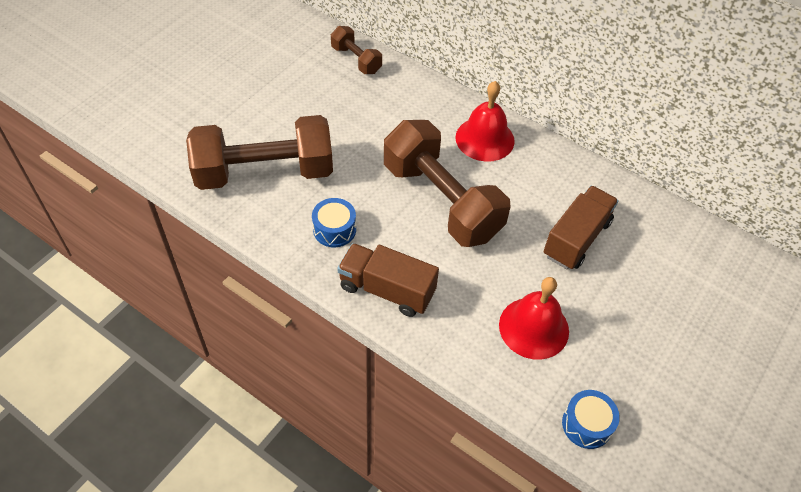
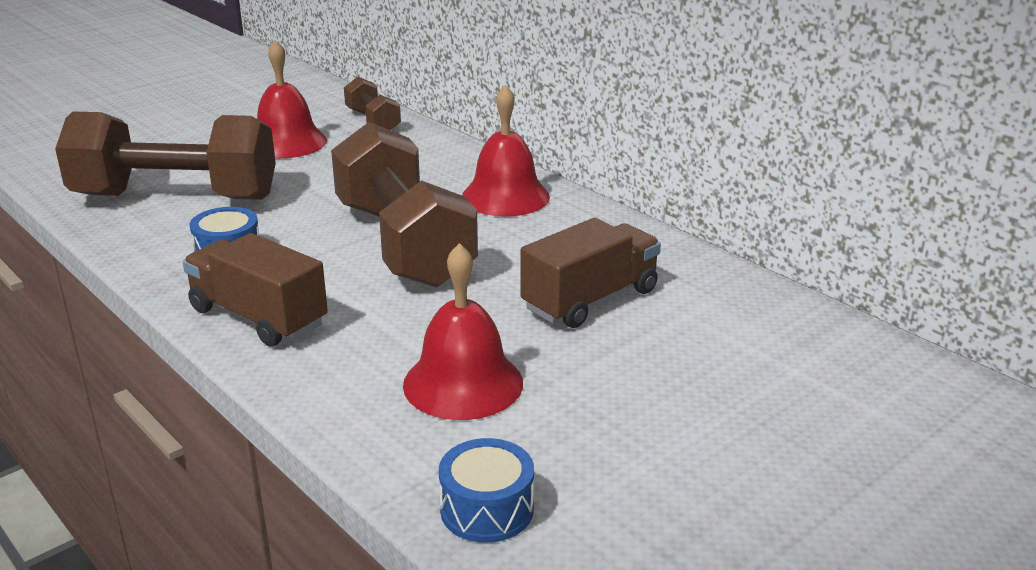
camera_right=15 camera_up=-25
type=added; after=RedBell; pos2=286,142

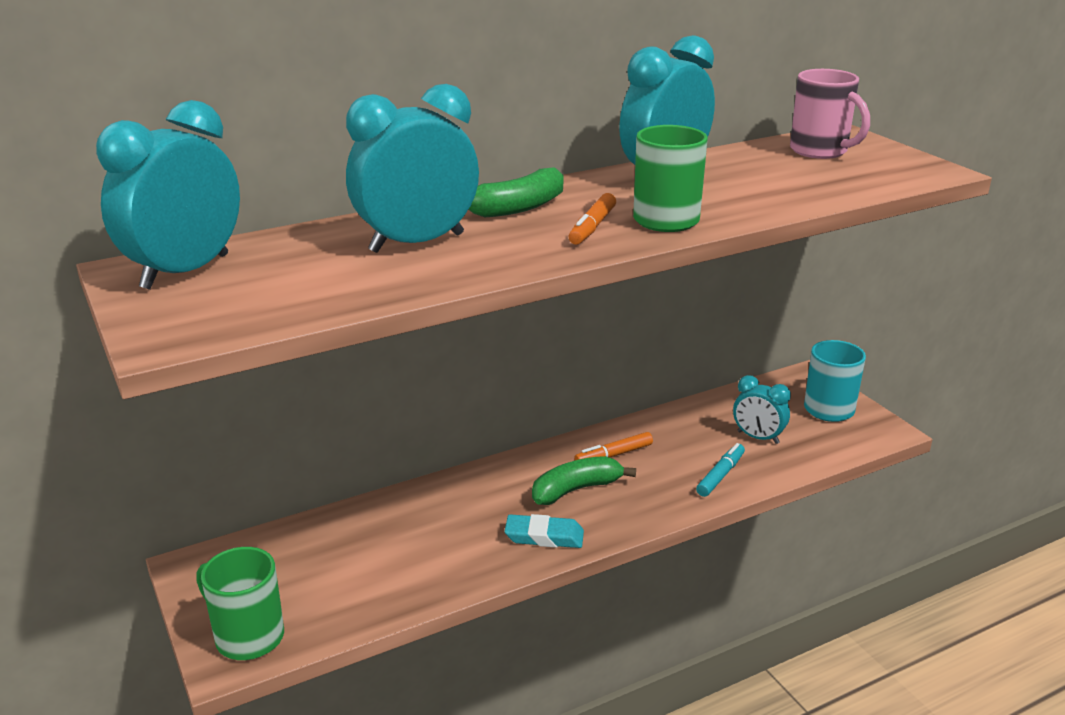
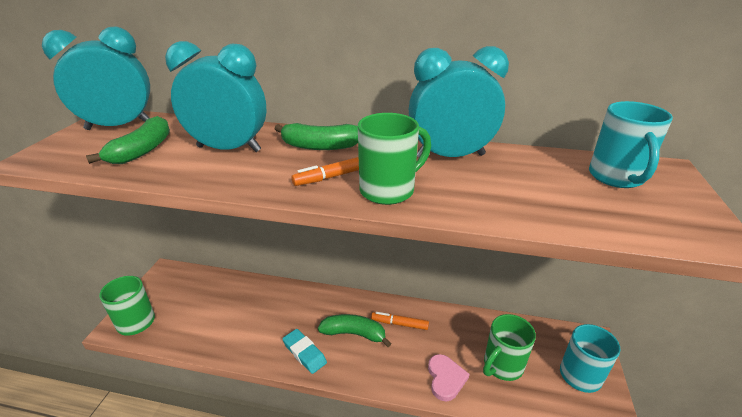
camera_right=40 camera_up=5
type=replaced; before=TurquoiseMarker; after=PinkHeart; pos1=720,475; pos2=445,378
type=replaced; before=TurquoiseClock; after=GreenMug; pos1=758,437; pos2=502,366
type=recoloured; before=PinkMug; after=TurquoiseMug; pos1=820,151; pos2=617,178
type=added; after=GreenBanana; pos2=142,150

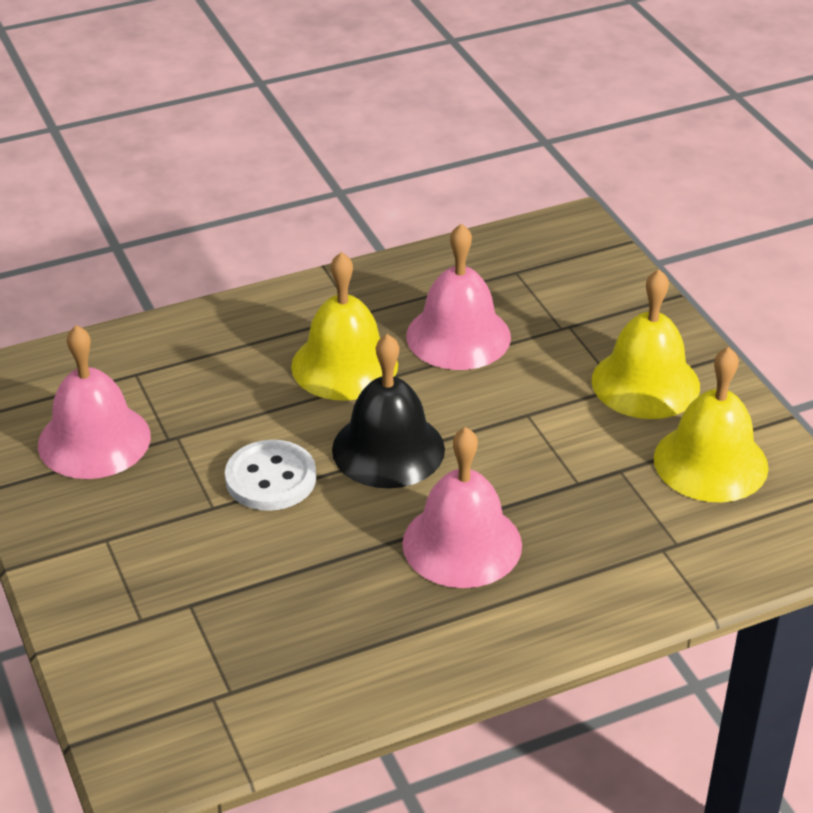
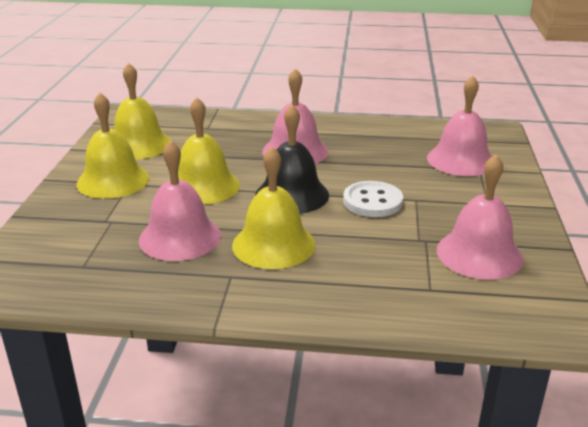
camera_right=-150 camera_up=-10
type=added; after=YellowBell; pos2=203,186
type=added; after=PinkBell; pos2=461,160

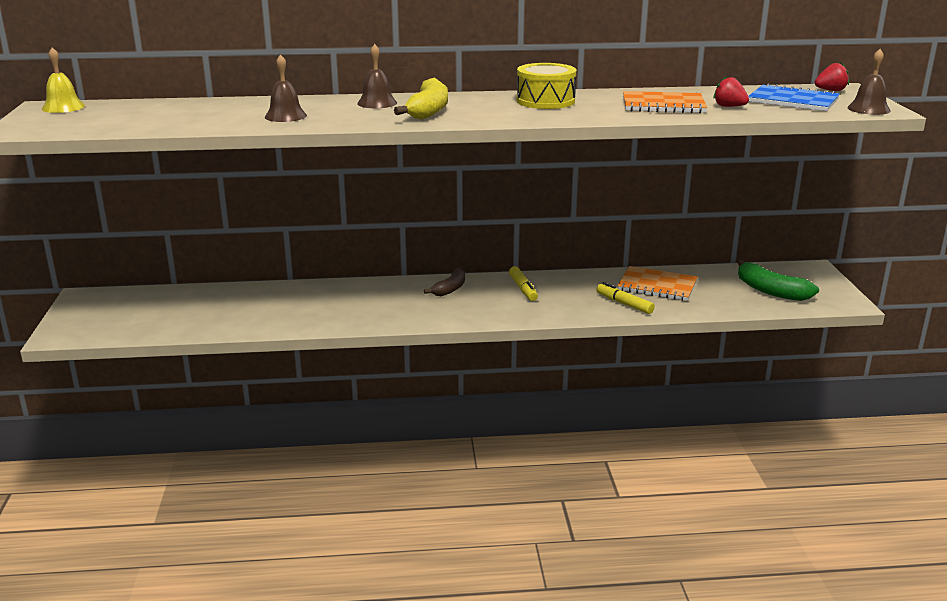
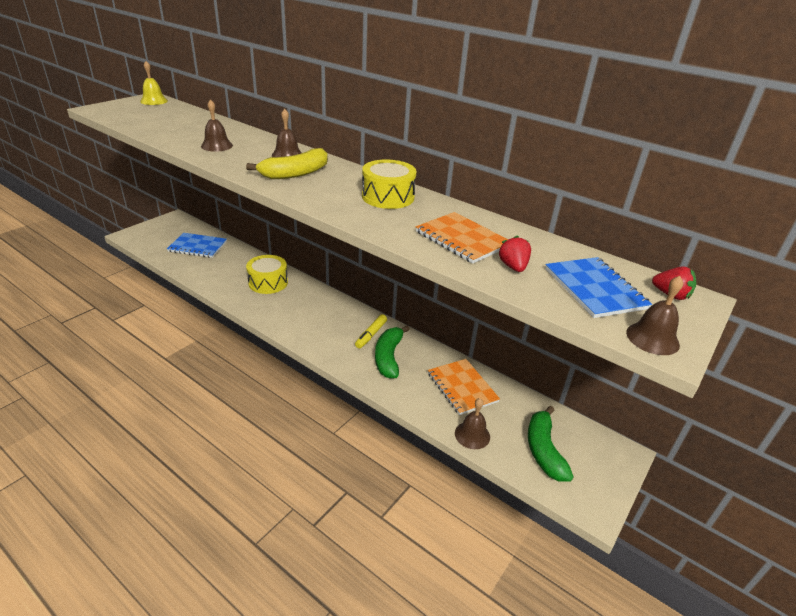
camera_right=40 camera_up=10
type=removed; before=BrownBanana; pos1=450,289
type=removed; before=YellowMarker; pos1=624,304
type=added; after=BlueNotebook; pos2=198,246
type=added; after=YellowDrum; pos2=268,282
type=added; after=GreenBanana; pos2=388,357
type=added; after=BrownBell; pos2=472,435

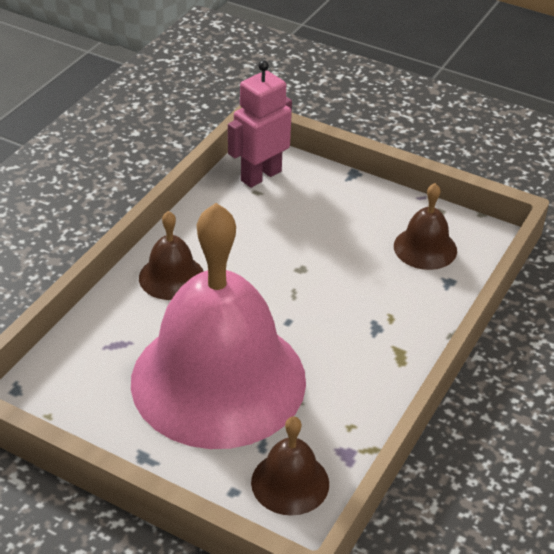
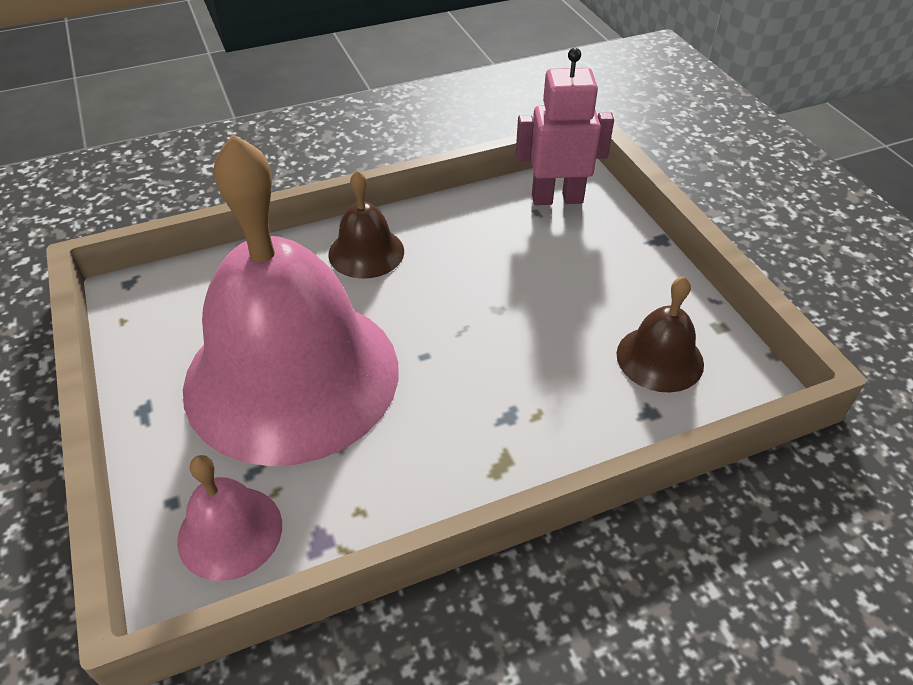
camera_right=40 camera_up=5
type=recoloured; before=BrownBell; after=PinkBell; pos1=290,482; pos2=230,532

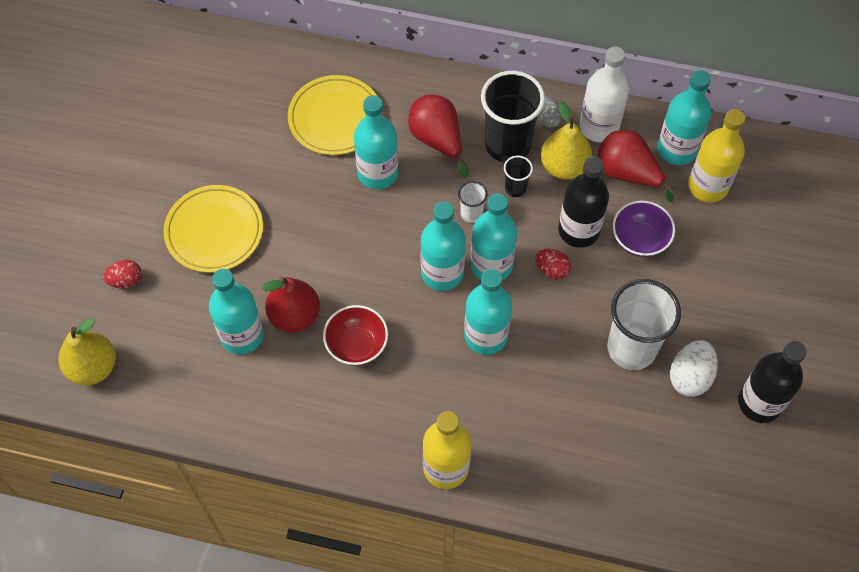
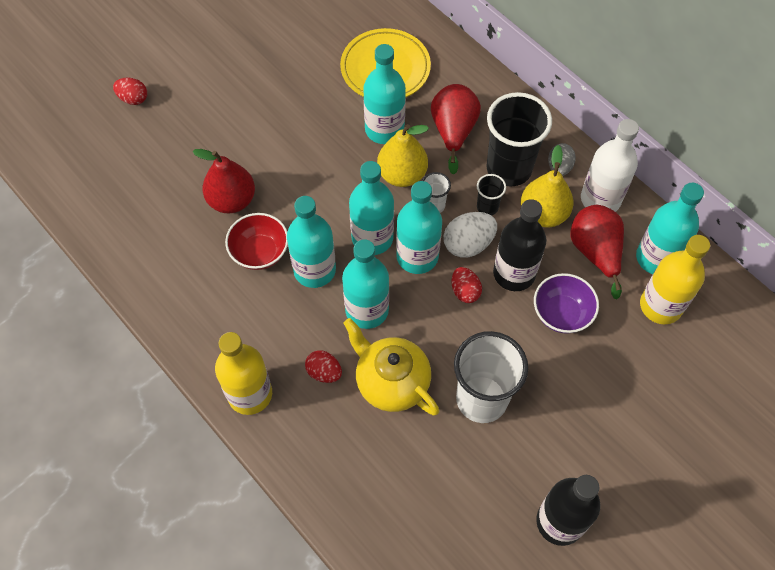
camera_right=35 camera_up=0
type=moved; before=YellowPear; pos1=93,367; pos2=402,174
type=removed; before=YellowPlate; pos1=214,231
type=moved; before=TurquoiseBottle; pos1=242,335; pos2=314,270
type=moved; before=WhiteEgg; pos1=690,377; pos2=468,244
type=added; after=RedEgg; pos2=324,372
type=added; after=YellowTeapot; pos2=391,382

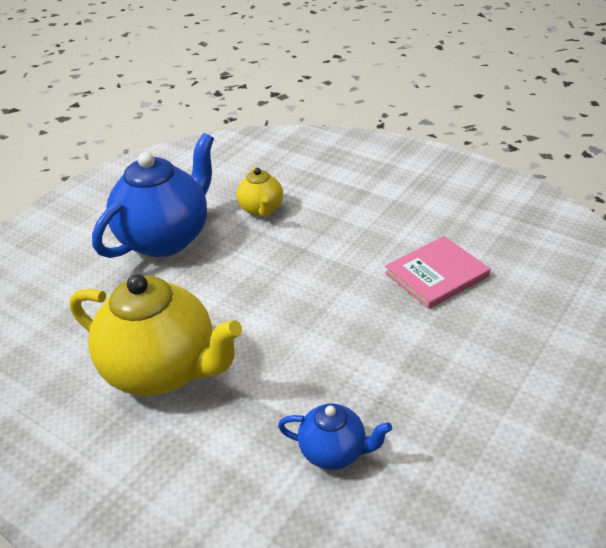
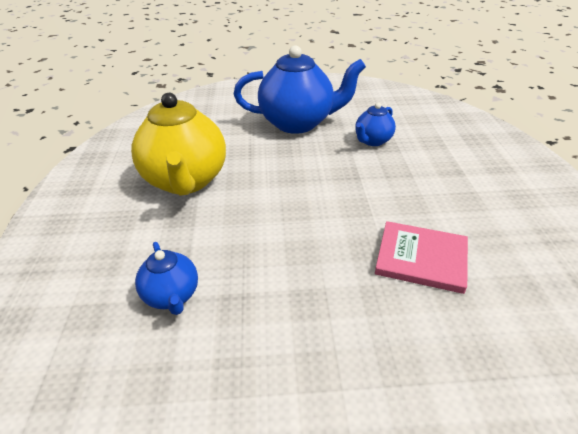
camera_right=50 camera_up=0
type=recoloured; before=YellowTeapot; after=BlueTeapot; pos1=261,210; pos2=372,141

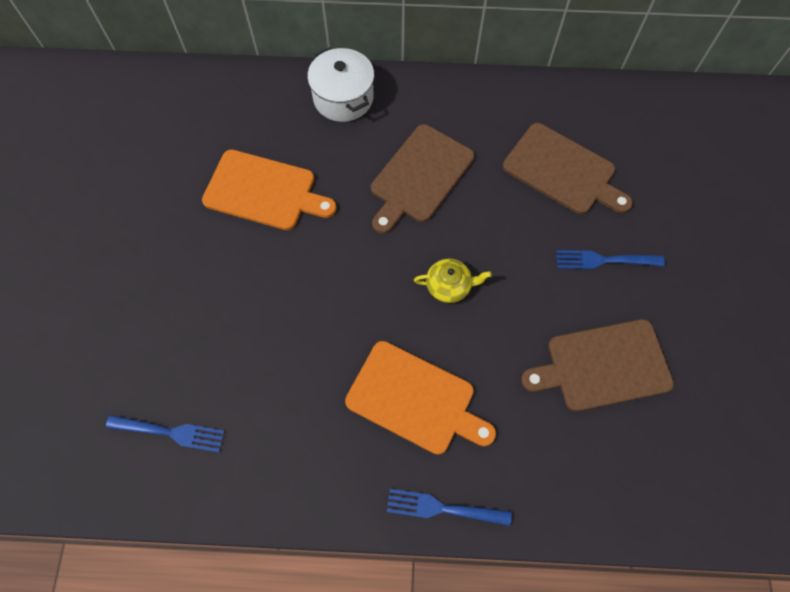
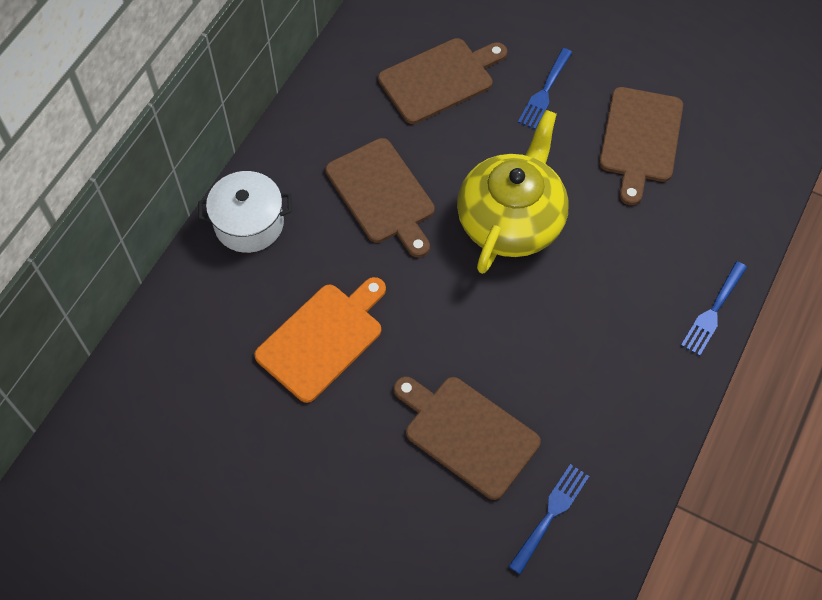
camera_right=-65 camera_up=-5
type=removed; before=OrangeCuttingBoard; pos1=415,399
type=resized; before=YellowTeapot; pos1=449,286; pos2=511,219; scale=2.34
type=added; after=BrownCuttingBoard; pos2=467,433

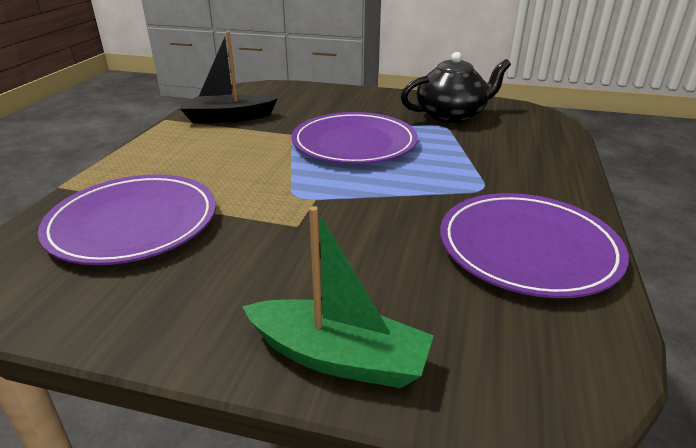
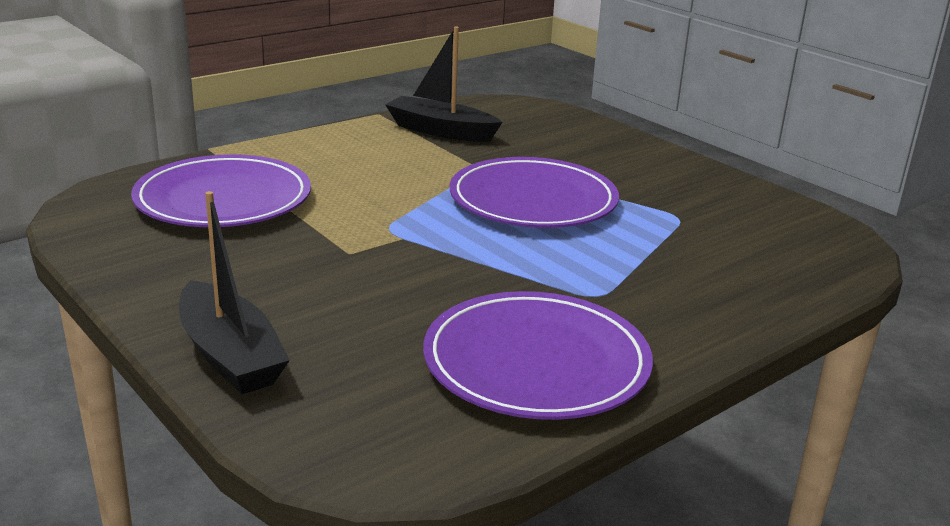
camera_right=35 camera_up=-5
type=recoloured; before=GreenBoat; after=BlackBoat; pos1=339,357; pos2=230,355
type=removed; before=BlackTeapot; pos1=451,115

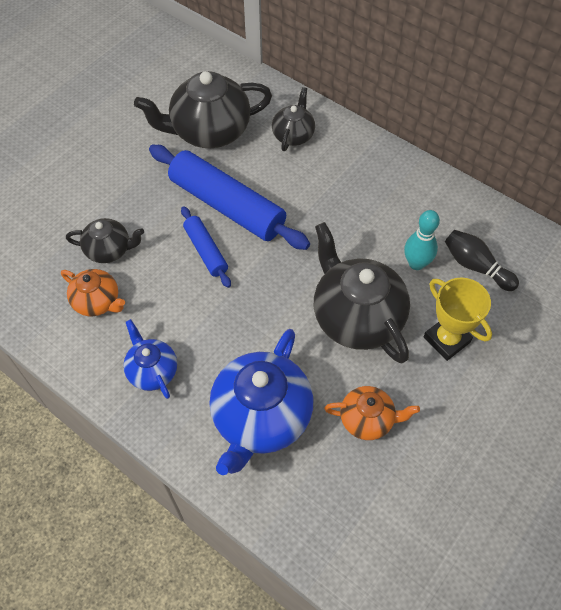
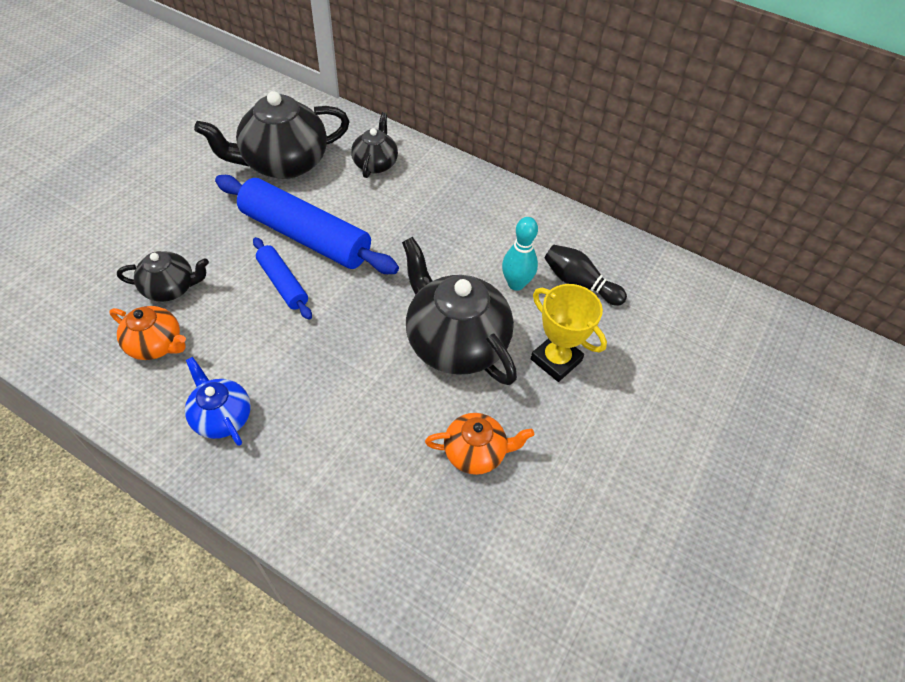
camera_right=-10 camera_up=-5
type=removed; before=BlueTeapot; pos1=261,417

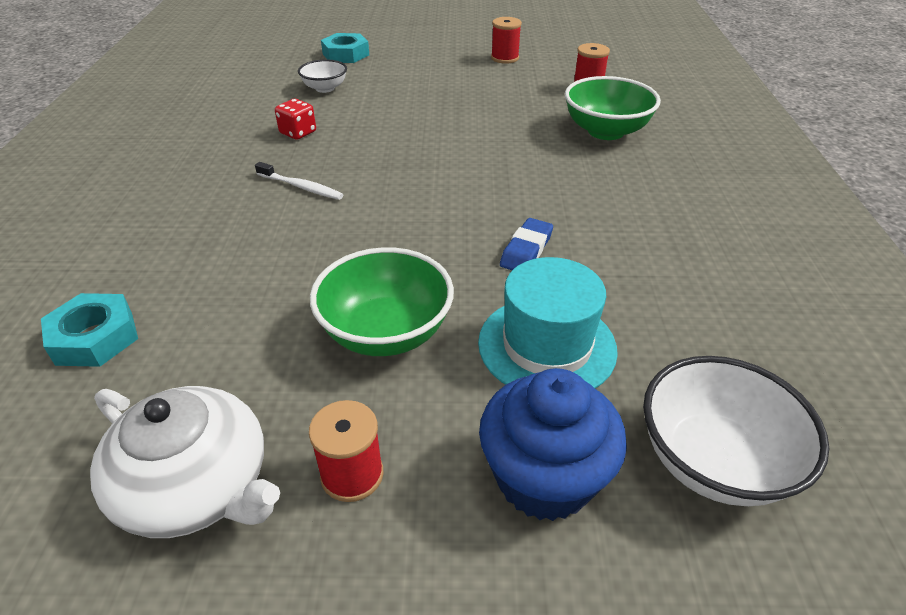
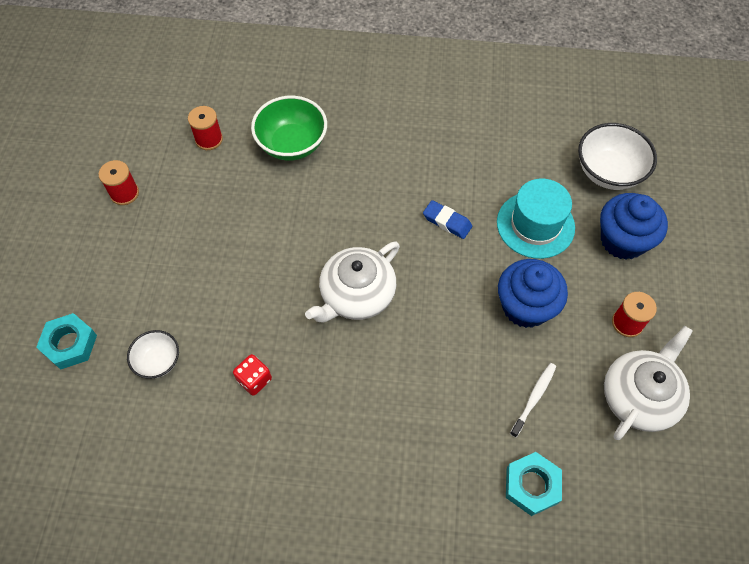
camera_right=-85 camera_up=20
type=moved; before=WhiteToothbrush; pos1=301,187; pos2=534,398
type=replaced; before=GreenBowl; after=BlueCupcake; pos1=386,332; pos2=525,306
type=added; after=WhiteTeapot; pos2=356,294

